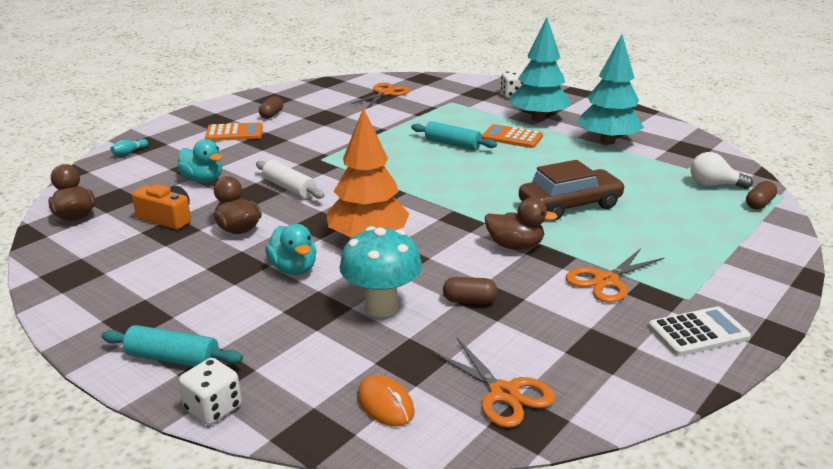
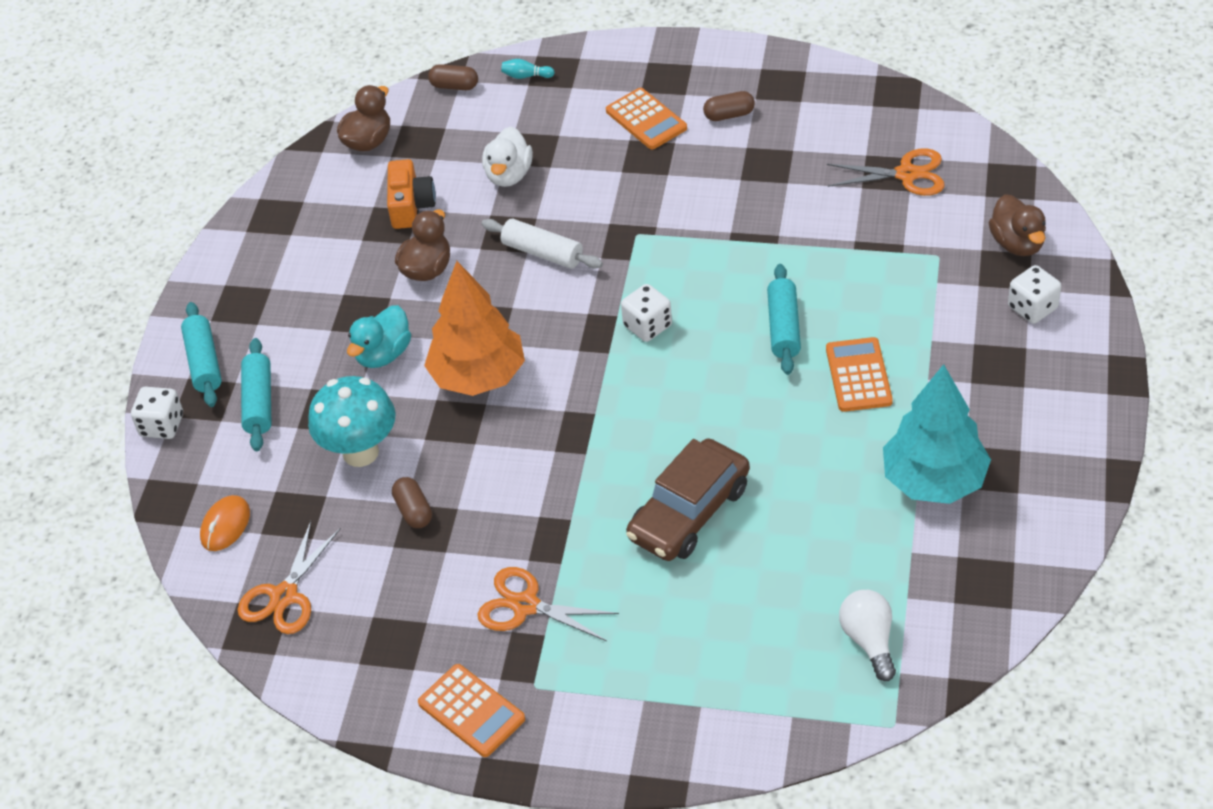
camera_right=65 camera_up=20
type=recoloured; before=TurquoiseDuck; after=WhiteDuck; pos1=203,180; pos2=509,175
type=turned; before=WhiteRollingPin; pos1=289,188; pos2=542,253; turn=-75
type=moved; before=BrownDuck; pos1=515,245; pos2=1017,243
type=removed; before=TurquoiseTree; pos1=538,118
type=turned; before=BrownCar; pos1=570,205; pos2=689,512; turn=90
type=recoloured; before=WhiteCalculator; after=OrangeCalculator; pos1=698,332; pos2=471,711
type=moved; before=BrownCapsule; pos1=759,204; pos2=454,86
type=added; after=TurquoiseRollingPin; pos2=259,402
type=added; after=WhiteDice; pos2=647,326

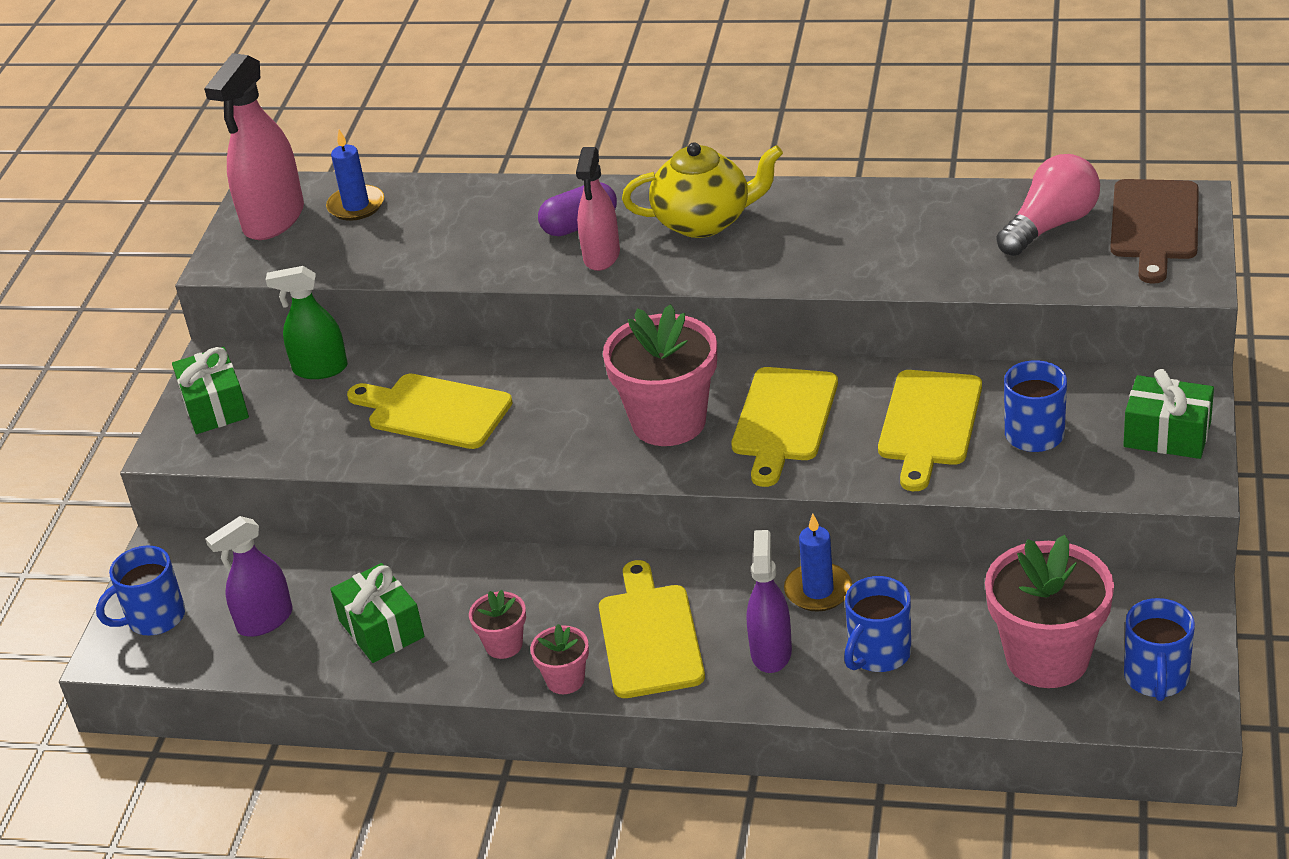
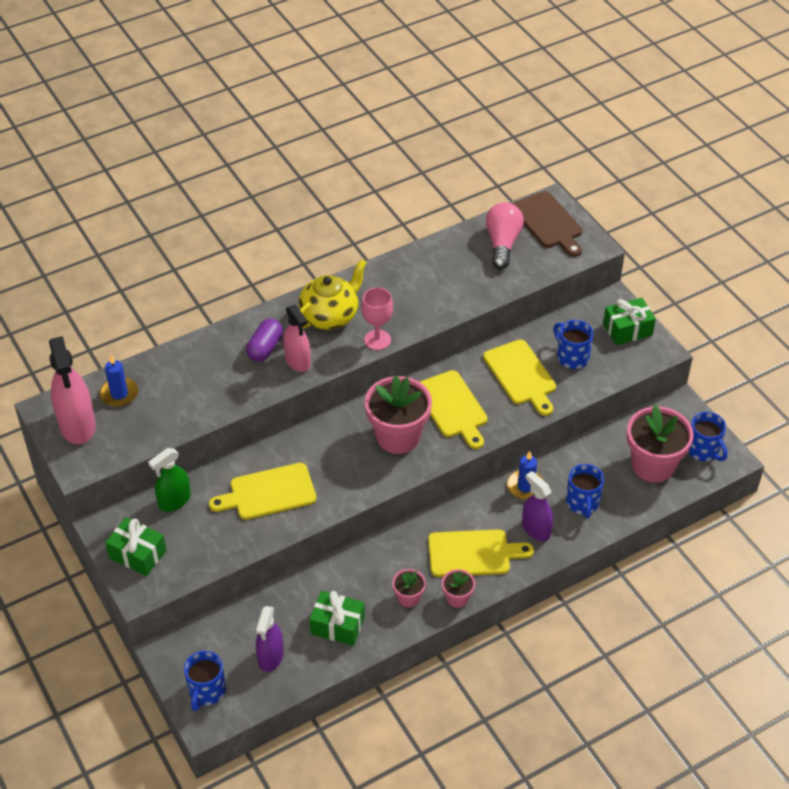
camera_right=-45 camera_up=10
type=turned; before=YellowCuttingBoard; pos1=649,636; pos2=473,553; turn=135
type=added; after=PinkGoblet; pos2=377,340

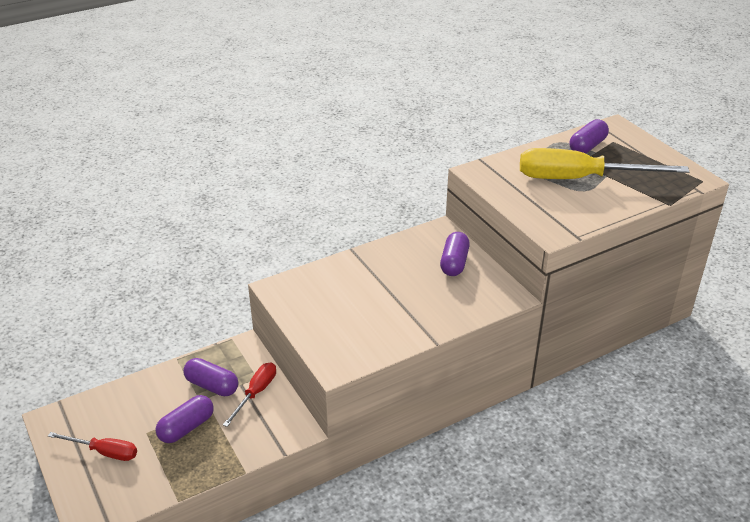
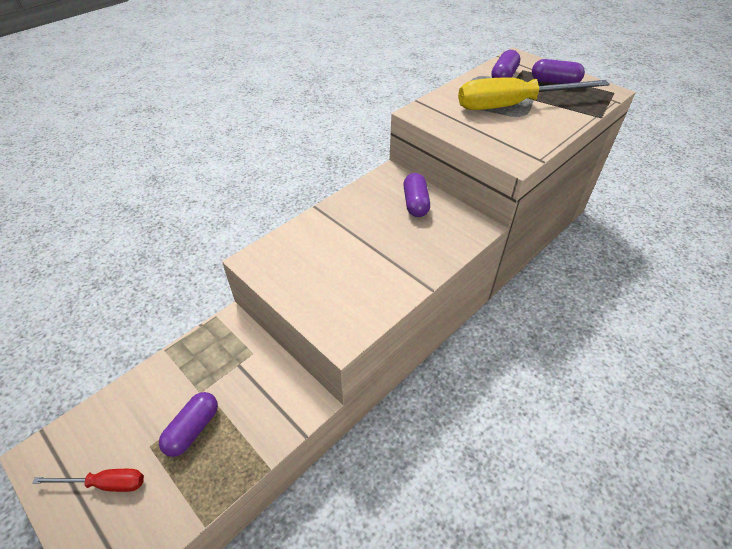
camera_right=-15 camera_up=10
type=moved; before=PurpleCapsule; pos1=212,386; pos2=554,82
type=removed; before=RedScrewdriver; pos1=256,393

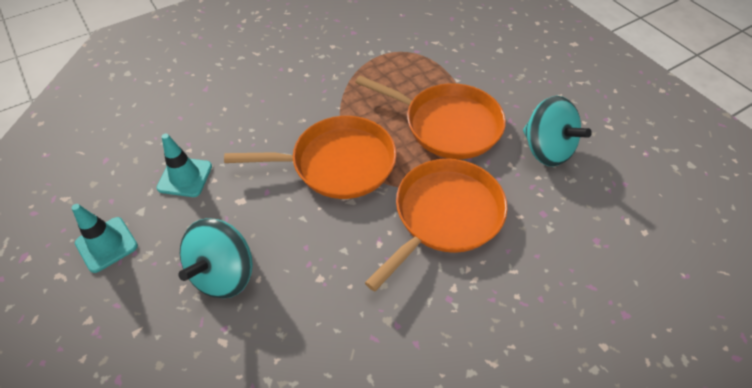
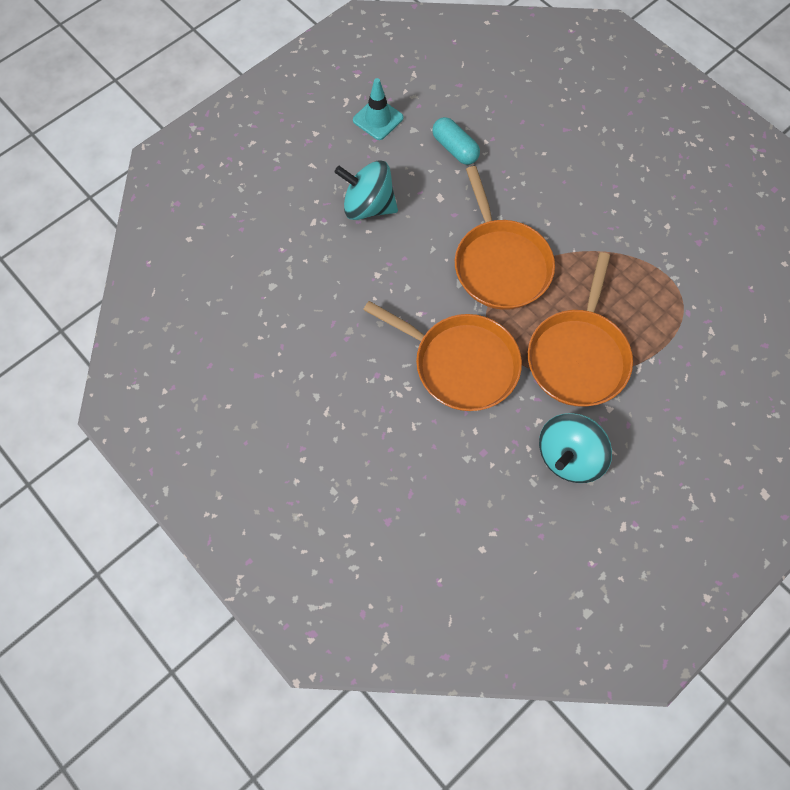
camera_right=80 camera_up=15
type=replaced; before=TurquoiseTrafficCone; after=TurquoiseCapsule; pos1=185,177; pos2=455,148

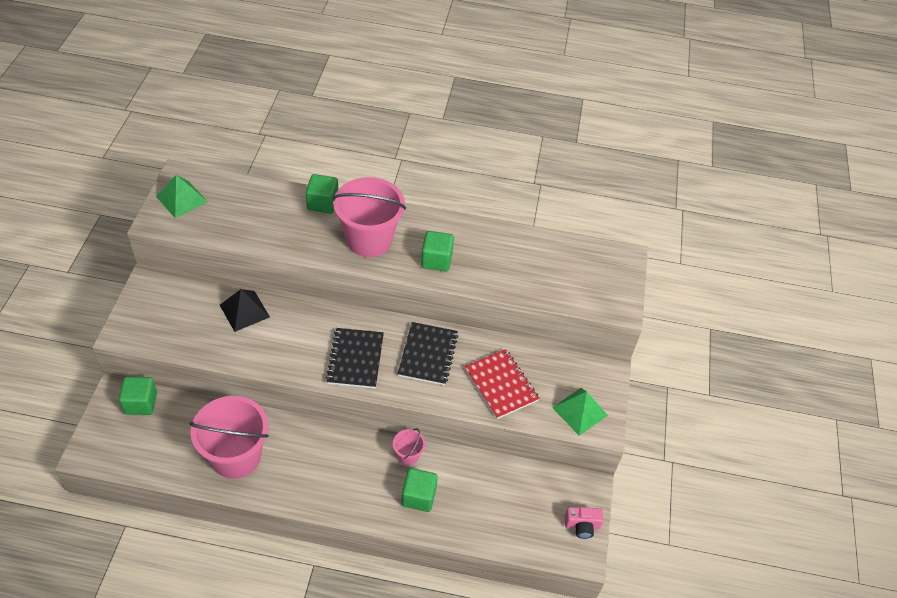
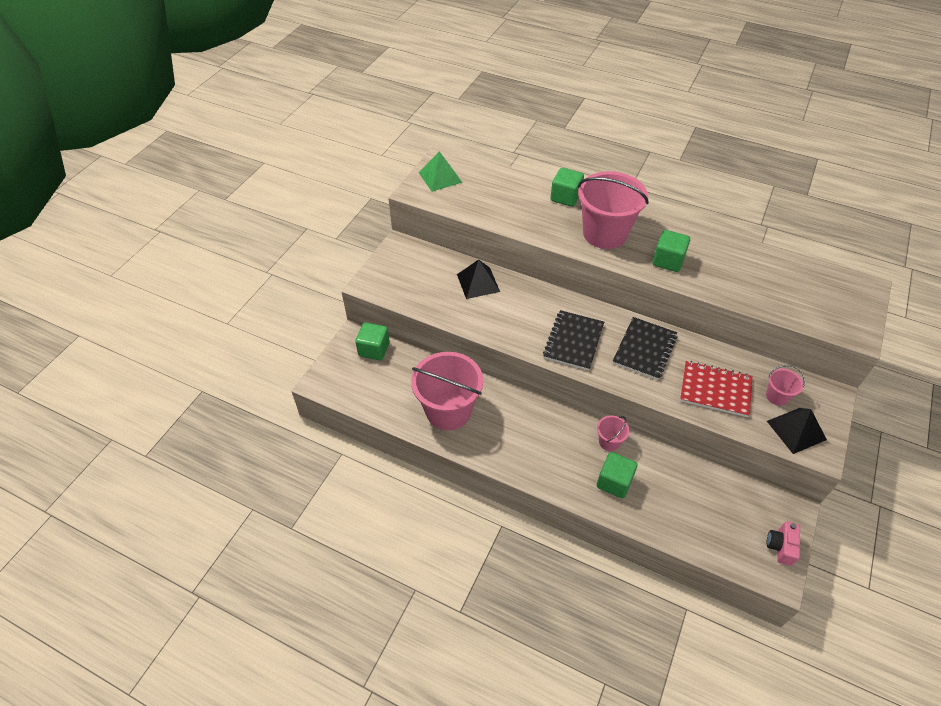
camera_right=20 camera_up=0
type=turned; before=RedNotebook; pos1=501,385; pos2=715,390; turn=-60
type=recoloured; before=GreenPyramid; after=BlackPyramid; pos1=580,411; pos2=796,430
type=turned; before=PinkCamera; pos1=582,526; pos2=780,547; turn=90
type=added; after=PinkBucket; pos2=777,396

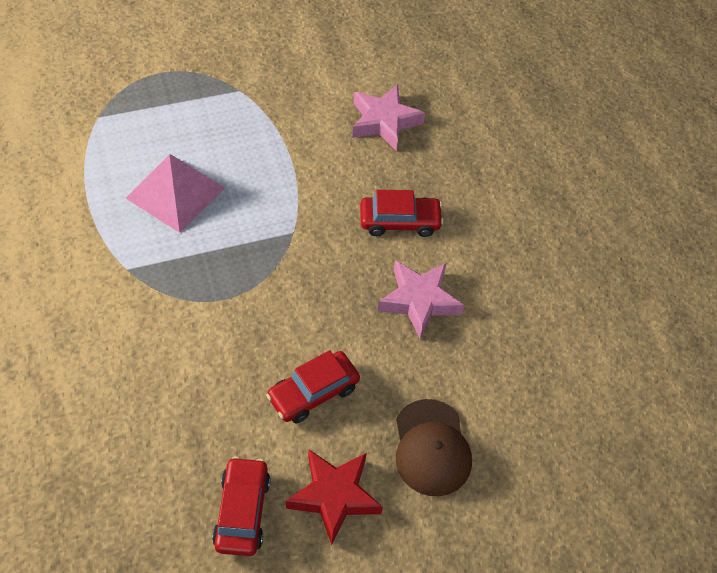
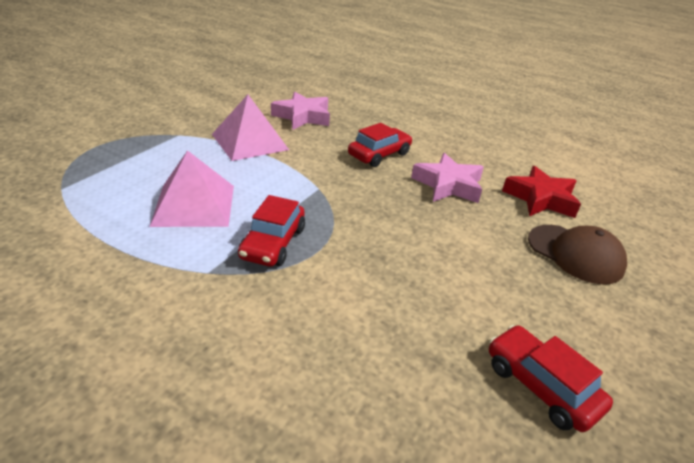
camera_right=-40 camera_up=-20
type=moved; before=RedCar; pos1=313,393; pos2=273,243
type=moved; before=RedStar; pos1=334,496; pos2=540,199
type=added; after=PinkPyramid; pos2=249,142

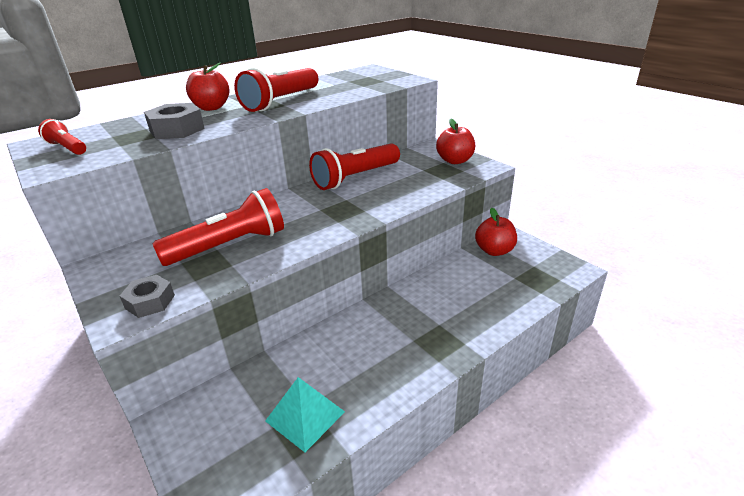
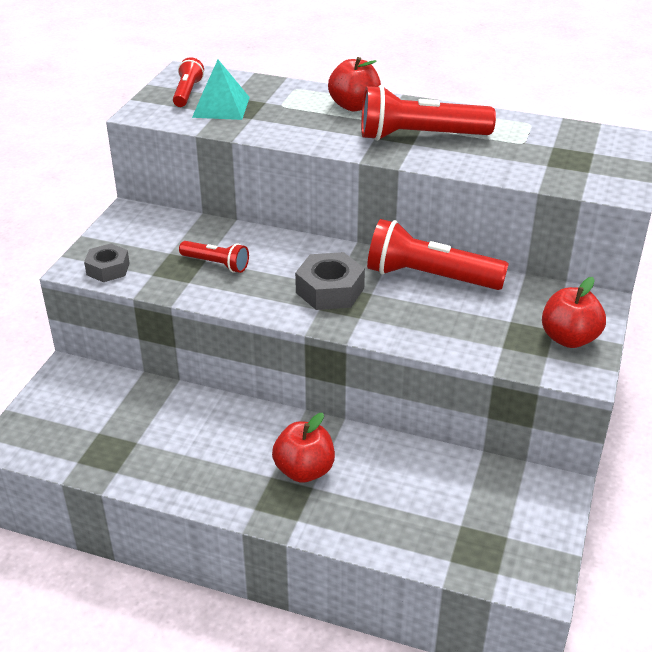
camera_right=55 camera_up=5
type=moved; before=GreyNut; pos1=177,130; pos2=330,290
type=resized; before=RedFlashlight; pos1=229,246; pos2=216,264; scale=0.53
type=moved; before=TurquoisePyramid; pos1=305,416; pos2=221,107
type=moved; before=RedApple; pos1=494,251; pos2=304,470

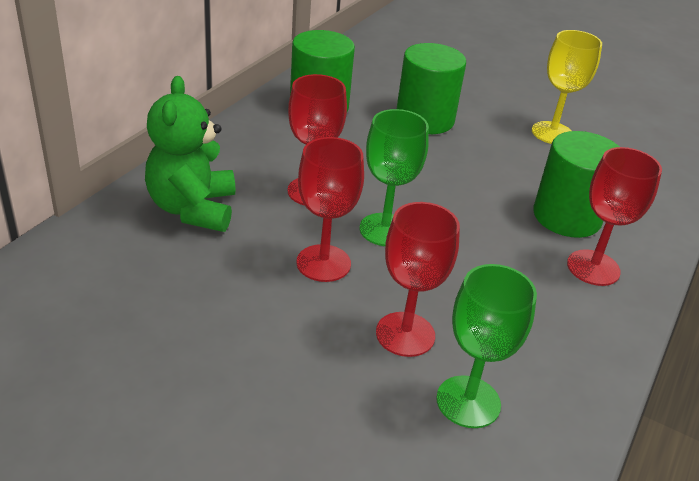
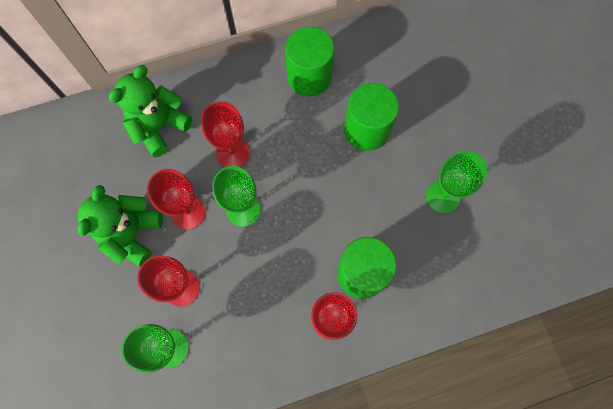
camera_right=45 camera_up=35
type=recoloured; before=YellowGoblet; after=GreenGoblet; pos1=552,133; pos2=442,197
type=added; after=GreenTeddyBear; pos2=132,234

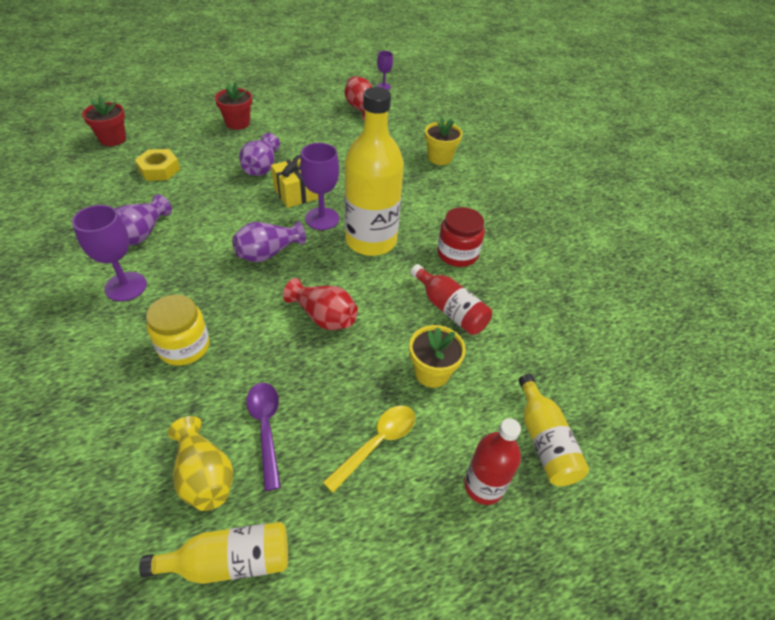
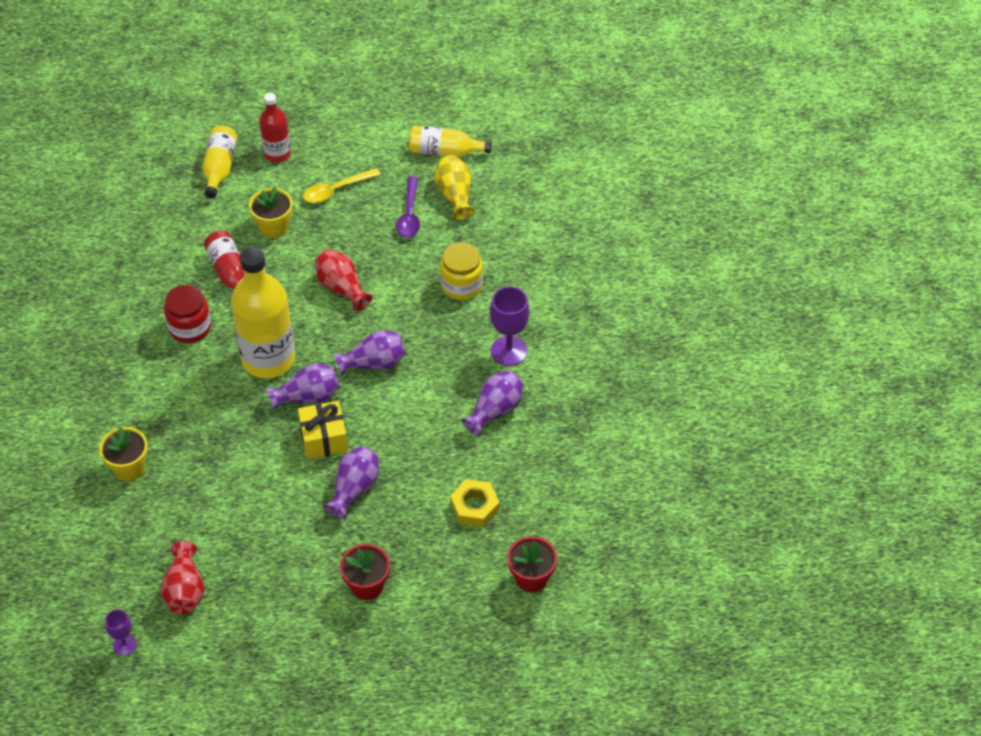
camera_right=-160 camera_up=5
type=replaced; before=PurpleGoblet; after=PurpleVase; pos1=322,219; pos2=308,396

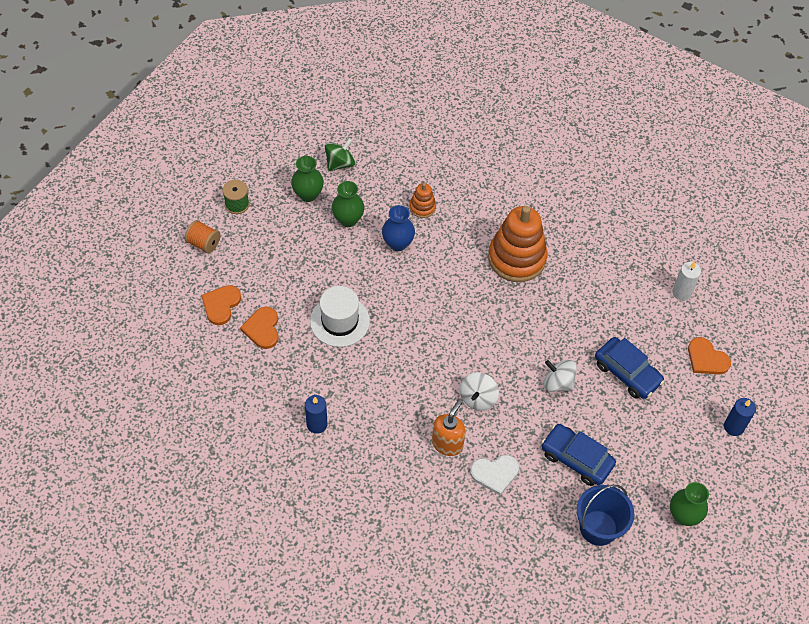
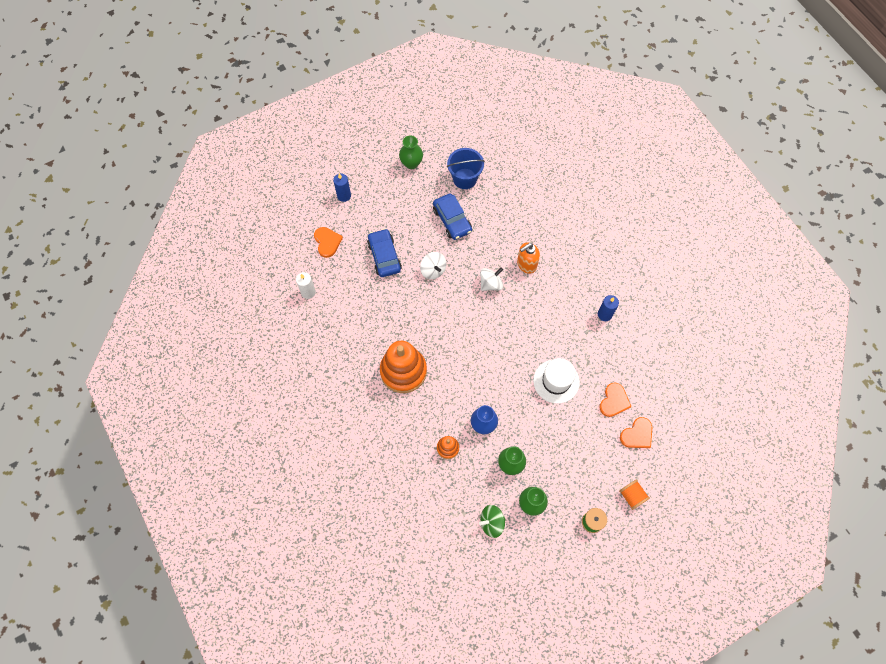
camera_right=-150 camera_up=10
type=removed; before=WhiteHeart; pos1=495,473

